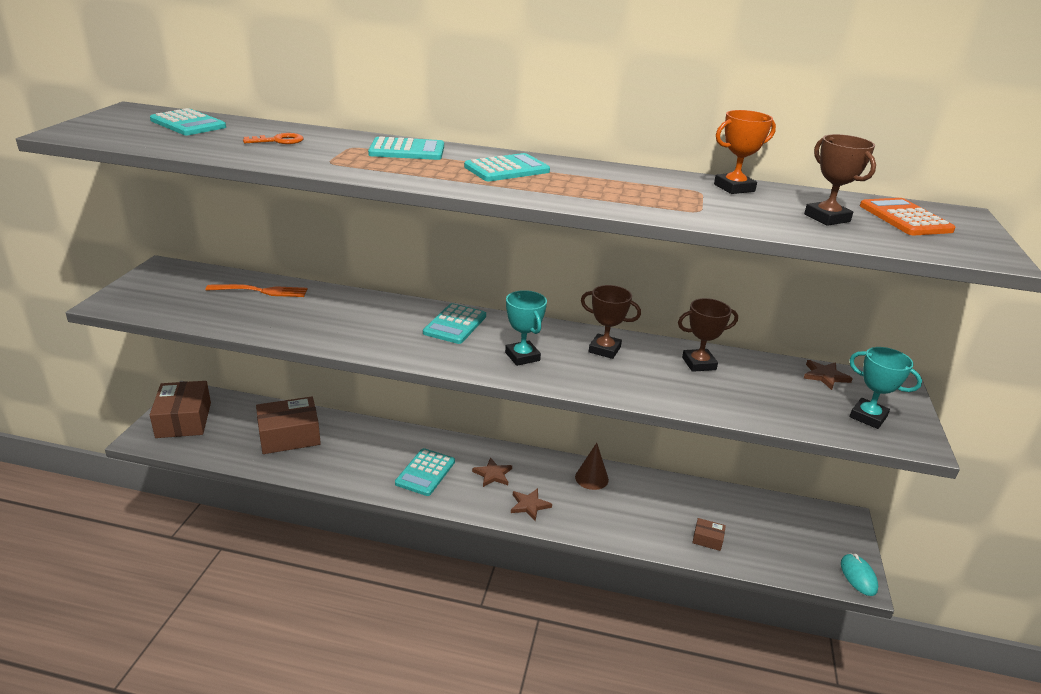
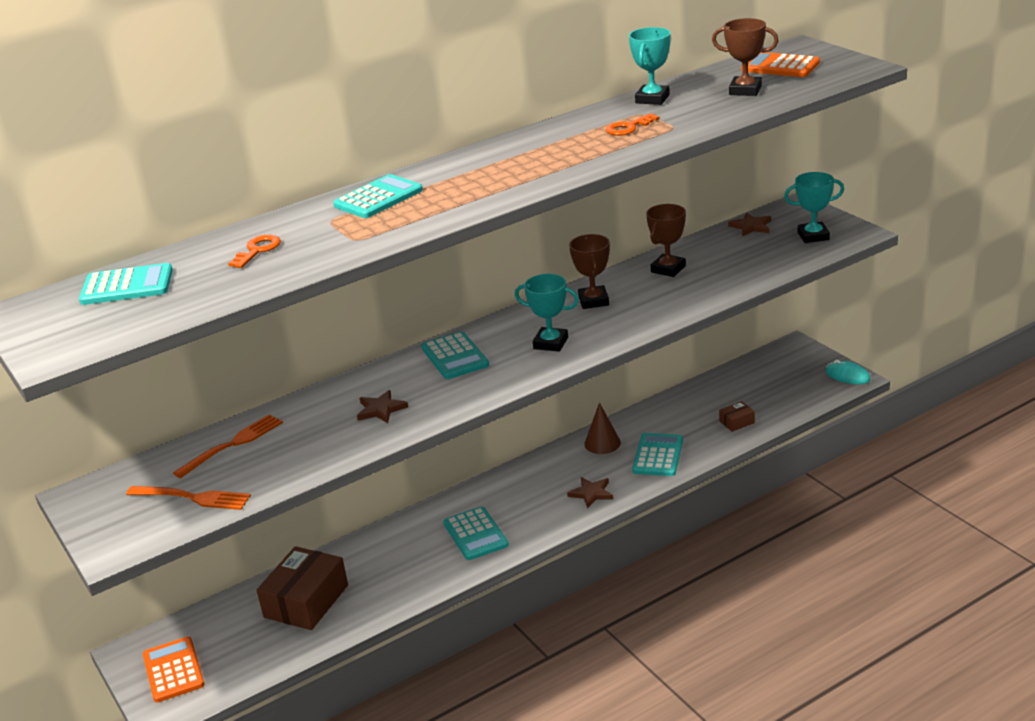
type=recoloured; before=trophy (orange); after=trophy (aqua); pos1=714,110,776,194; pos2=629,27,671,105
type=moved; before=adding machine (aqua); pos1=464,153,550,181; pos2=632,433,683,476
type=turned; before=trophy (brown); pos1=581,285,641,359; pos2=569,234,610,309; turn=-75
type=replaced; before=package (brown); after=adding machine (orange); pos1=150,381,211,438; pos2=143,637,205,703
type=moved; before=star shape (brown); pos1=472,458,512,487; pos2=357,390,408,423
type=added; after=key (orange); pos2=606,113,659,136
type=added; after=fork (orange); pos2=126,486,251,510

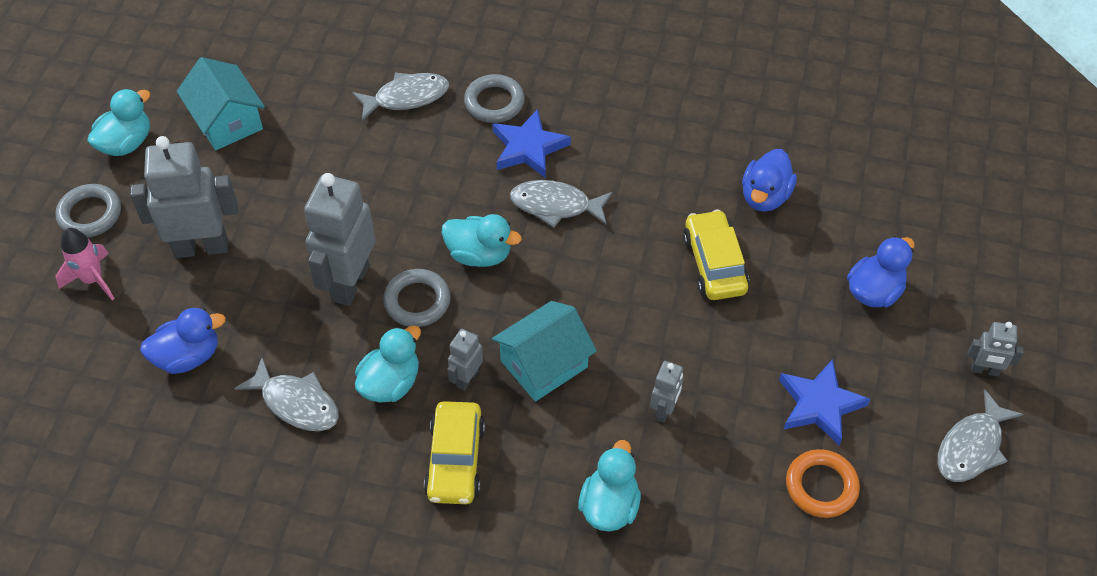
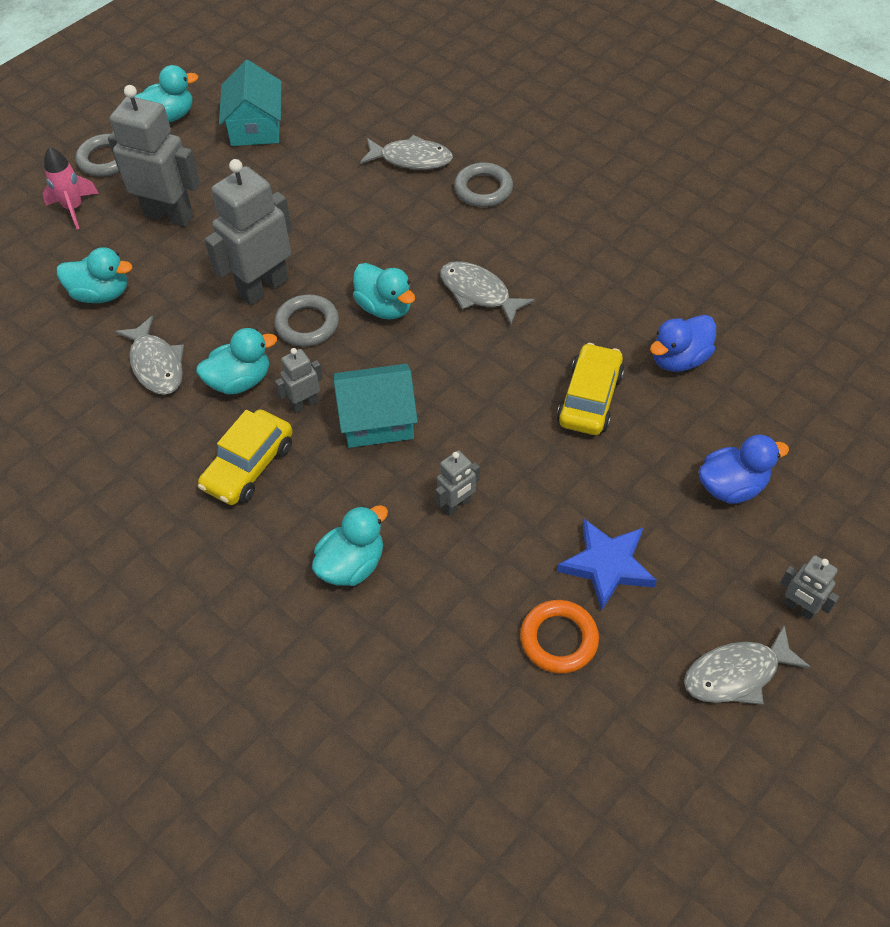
type=removed; before=star shape (cobalt); pos1=493,109,571,178
type=recoloured; before=toy duck (cobalt); after=toy duck (aqua); pos1=140,308,226,374; pos2=57,247,132,303

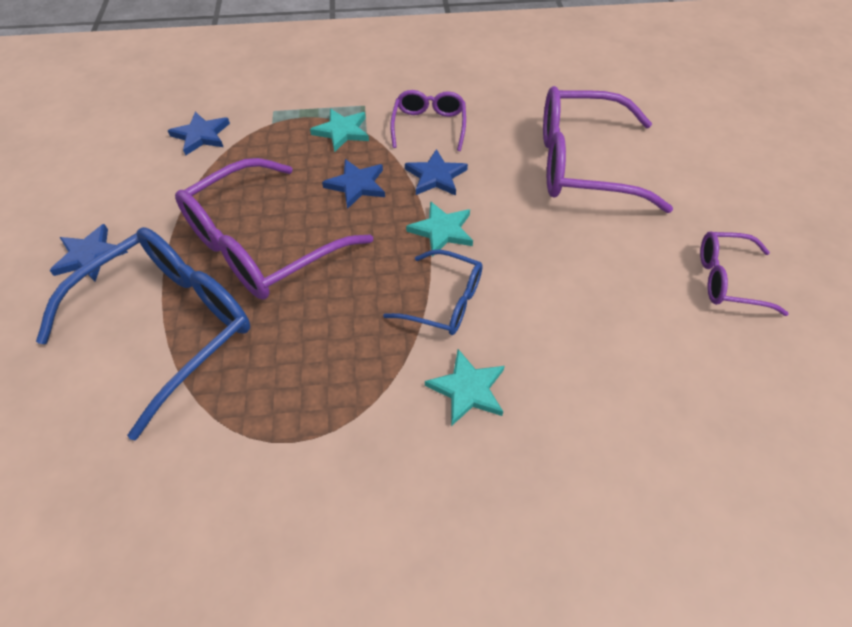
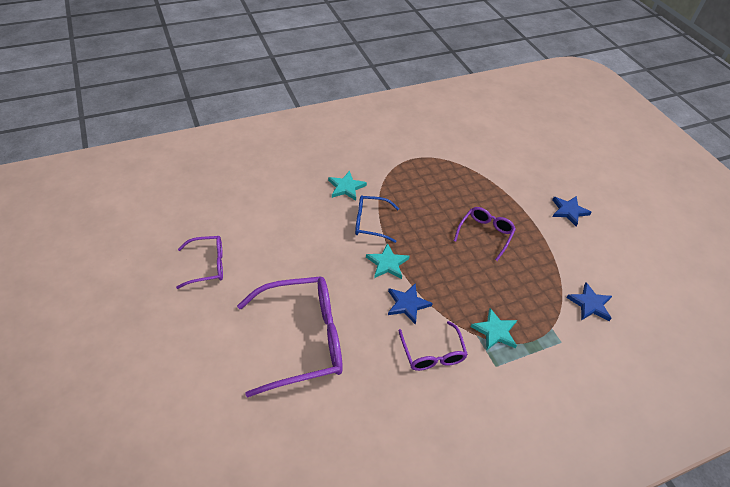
type=resized; before=glasses (purple); pos1=175,158,373,300; pos2=454,207,516,261; scale=0.53
type=removed; before=star shape (cobalt); pos1=322,159,385,209
type=removed; before=glasses (cobalt); pos1=36,227,250,440

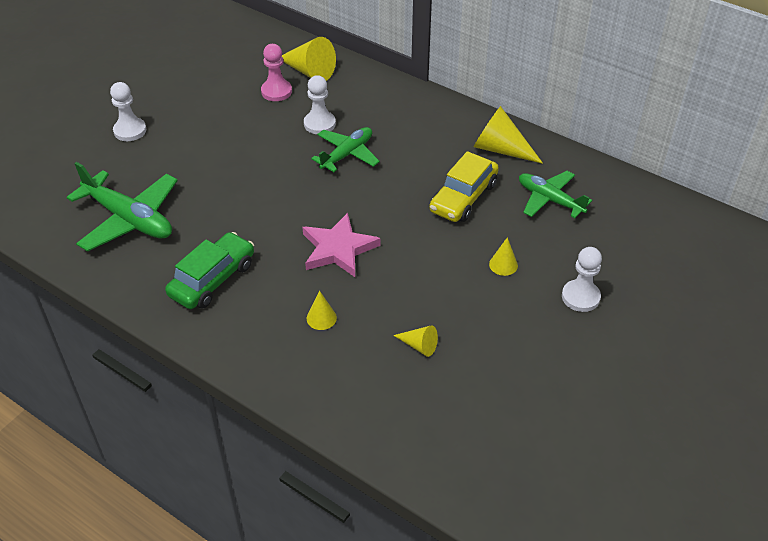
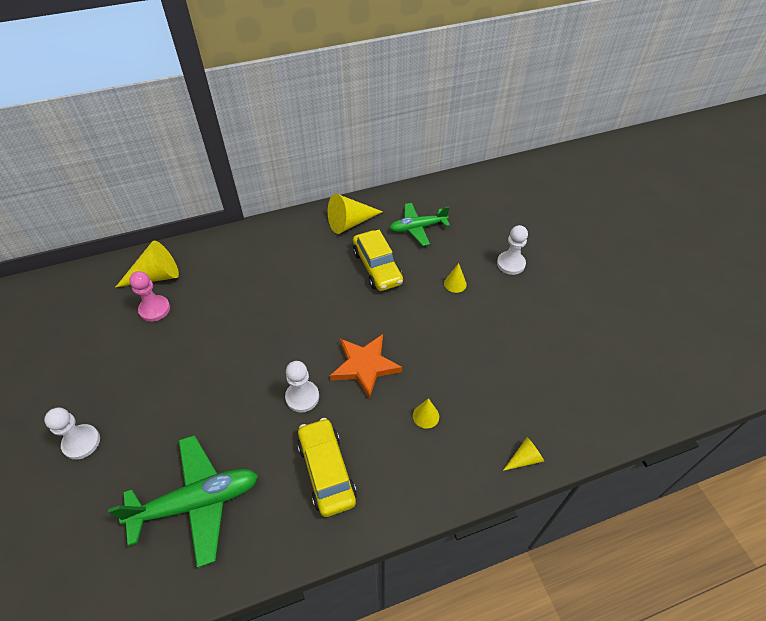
type=moved; before=game pawn (white); pos1=304,75,336,134; pos2=285,361,319,412
type=removed; before=aeroplane (emerald); pos1=311,127,380,172
type=recoloured; before=star shape (pink); after=star shape (orange); pos1=302,213,381,277; pos2=330,334,402,399
type=recoloured; before=car (emerald); after=car (yellow); pos1=165,232,254,309; pos2=297,418,357,517
type=moved; before=solid cone (yellow); pos1=393,325,438,357; pos2=503,437,544,471

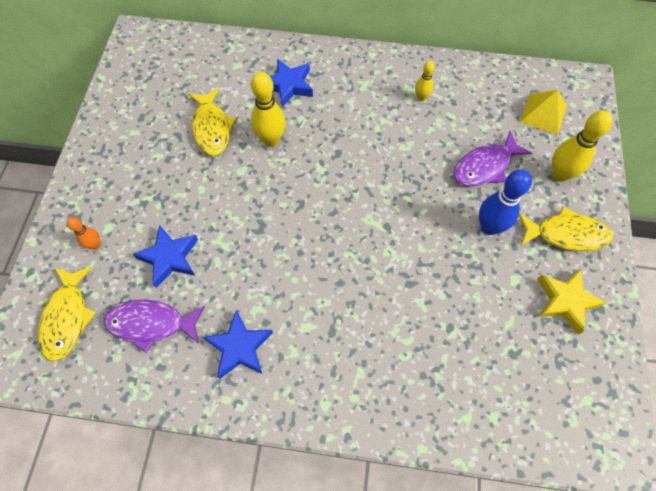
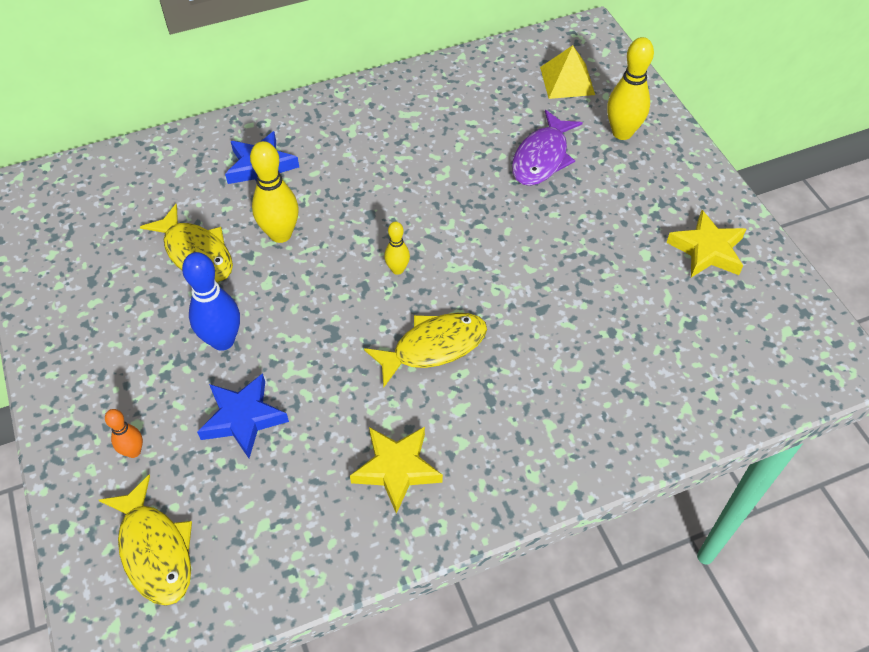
type=moved; before=bowling pin (yellow); pos1=415,61,435,101; pos2=384,221,410,275
type=moved; before=bowling pin (cobalt); pos1=479,169,532,235; pos2=182,252,240,351
type=moved; before=toy fish (yellow); pos1=519,207,613,251; pos2=364,313,487,387
type=removed; before=toy fish (purple); pos1=103,300,205,353
type=recoloured; before=star shape (cobalt); after=star shape (yellow); pos1=203,310,273,379; pos2=350,427,443,514

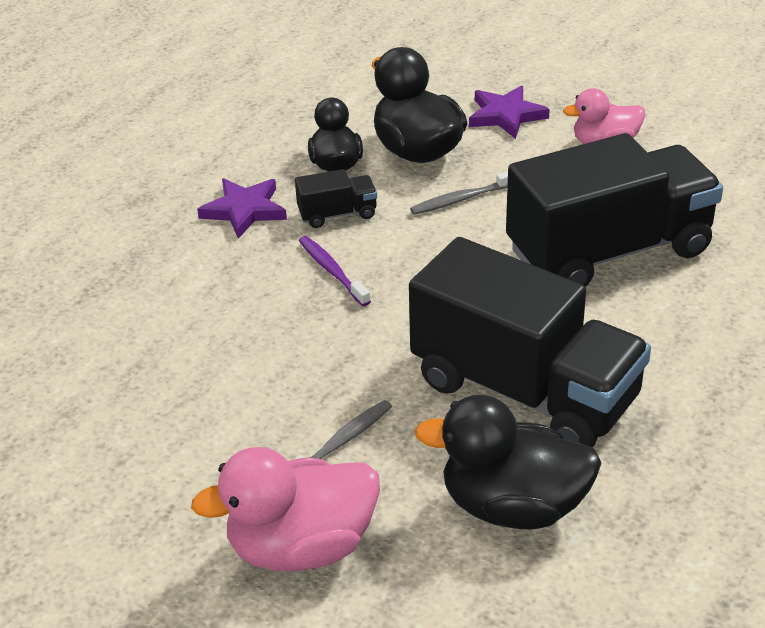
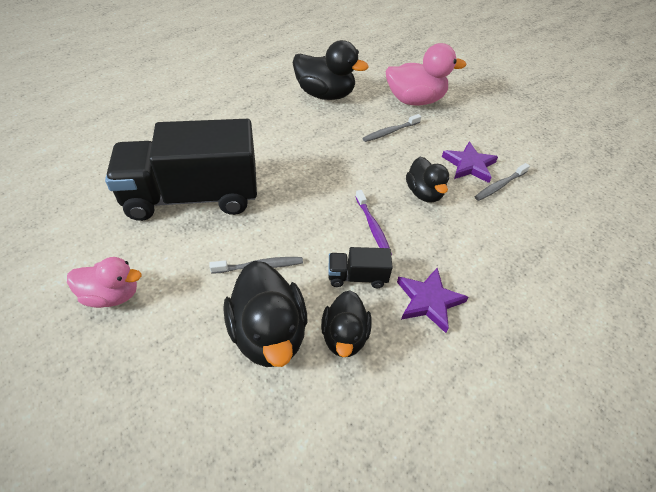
type=moved; before=star shape (purple); pos1=469,85,550,139; pos2=442,142,498,183
type=removed; before=truck (jet-black); pos1=409,237,651,447
type=added; after=toy duck (jet-black); pos2=406,157,449,202
type=added; after=toothbrush (gray); pos2=475,163,530,201

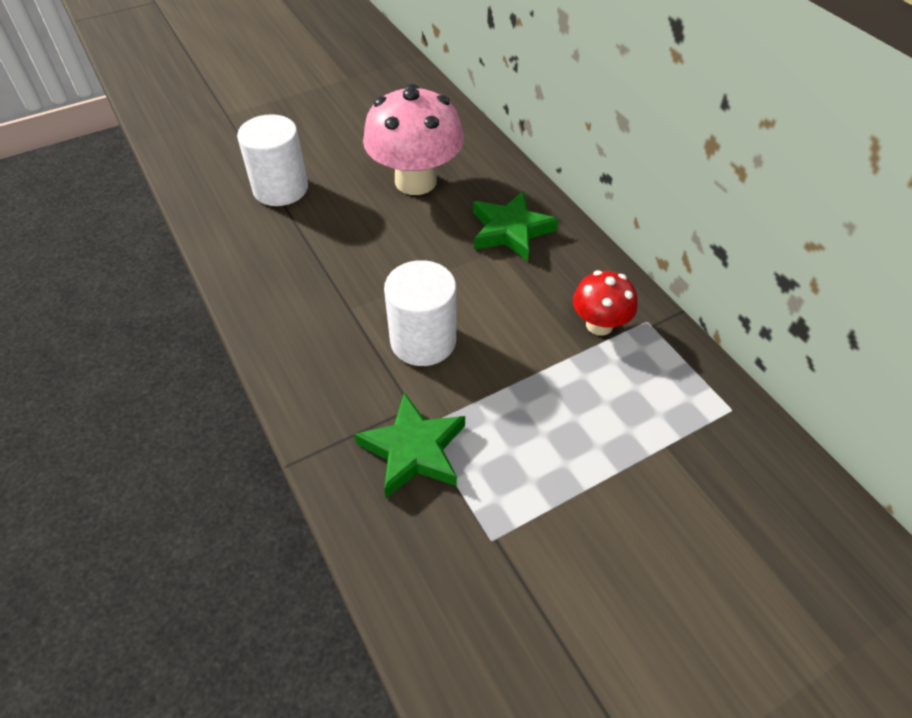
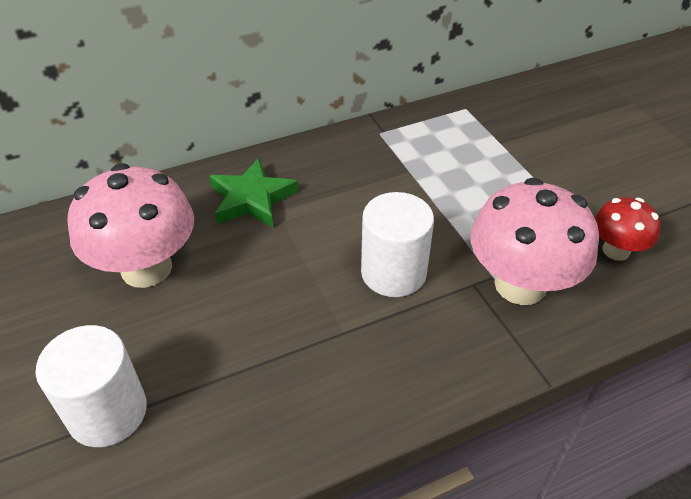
type=moved; before=toadstool (red); pos1=573,270,638,336; pos2=595,197,661,261
type=replaced; before=star shape (emerald); after=toadstool (pink); pos1=354,393,465,498; pos2=471,178,599,305

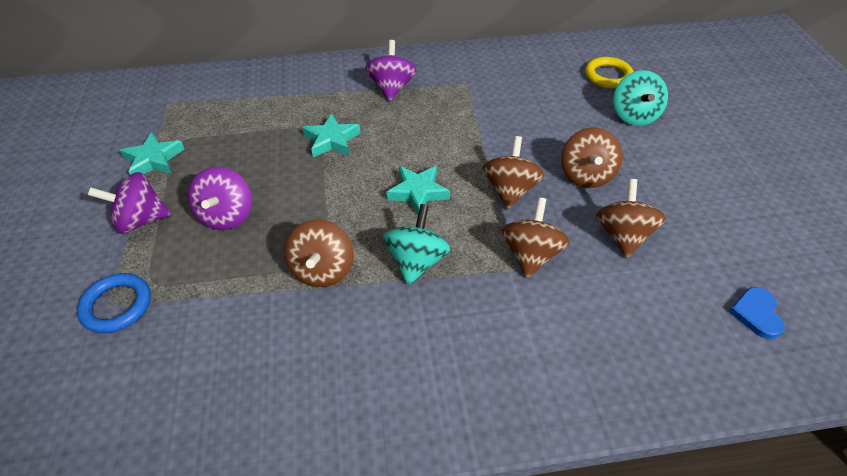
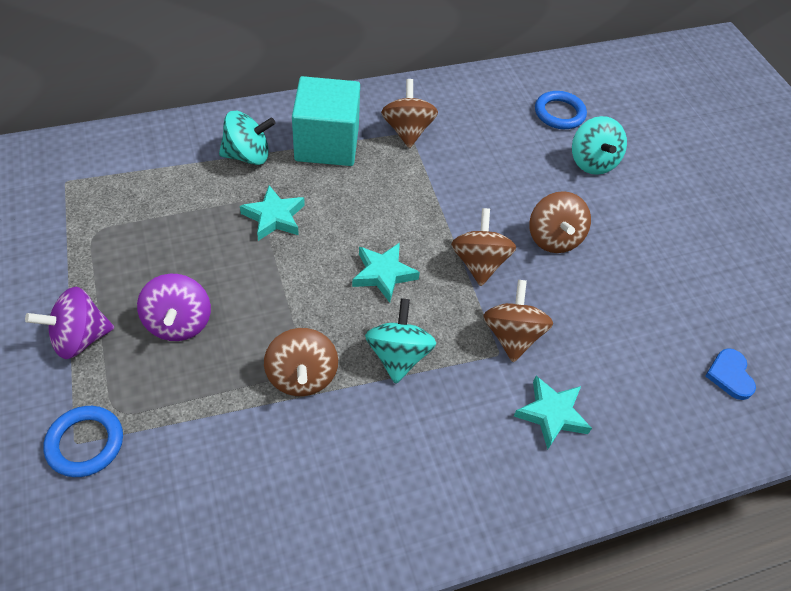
type=replaced; before=toy top (purple); after=solid cube (aqua); pos1=365,40,417,101; pos2=292,76,360,166
type=recoloured; before=ring (yellow); after=ring (cobalt); pos1=585,57,634,89; pos2=535,91,587,129
type=moved; before=star shape (aqua); pos1=120,132,185,175; pos2=514,376,592,450
type=moved; before=toy top (brown); pos1=596,179,666,258; pos2=381,79,438,148
type=added; after=toy top (aqua); pos2=219,111,276,165

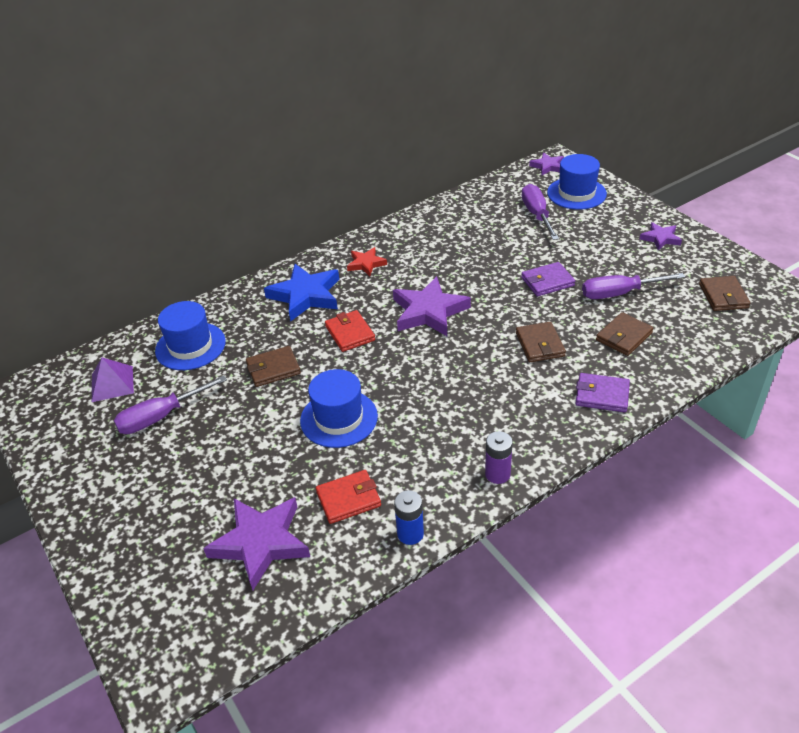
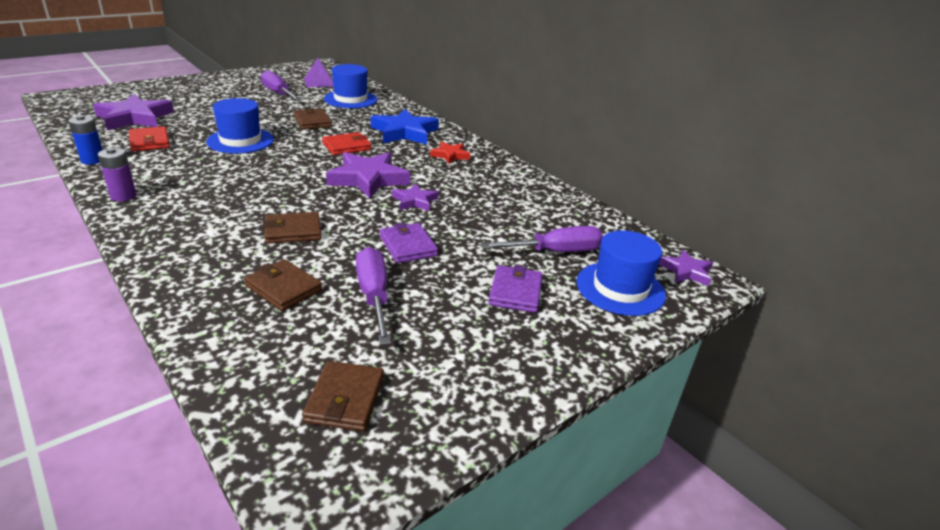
type=moved; before=star shape (purple); pos1=640,222,682,251; pos2=392,183,438,211
type=turned; before=wallet (brown); pos1=699,276,750,311; pos2=302,361,384,431; turn=-75
type=moved; before=wallet (purple); pos1=575,373,630,412; pos2=488,265,542,313

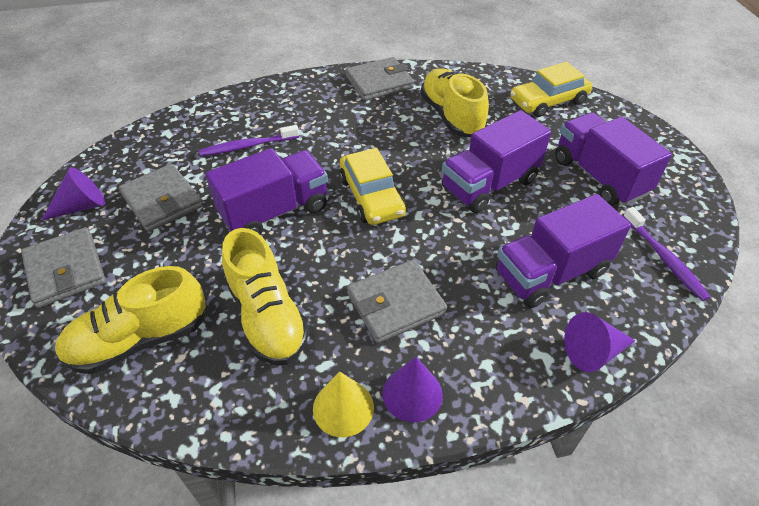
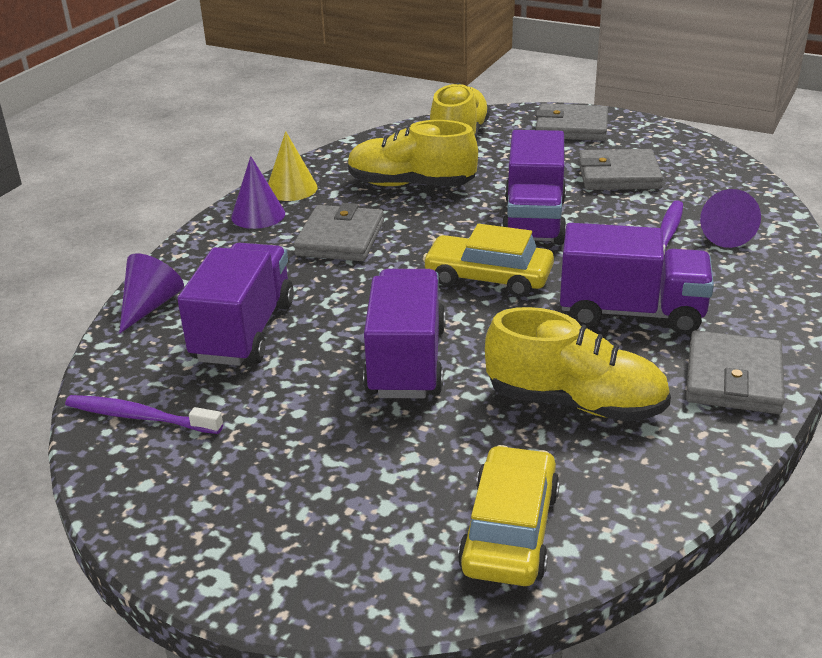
type=moved; before=truck (purple); pos1=555,112,672,206; pos2=560,223,714,334
type=moved; before=solid cone (purple); pos1=42,167,105,220; pos2=700,189,761,248

